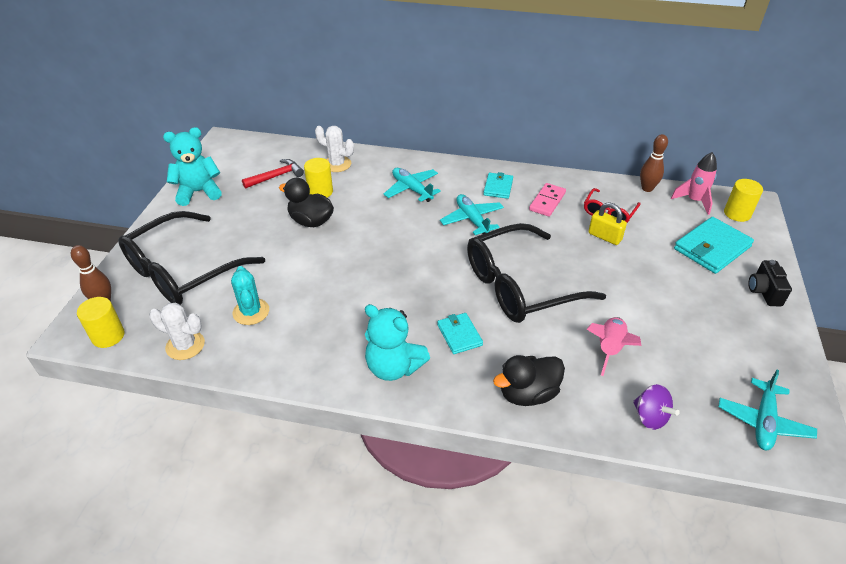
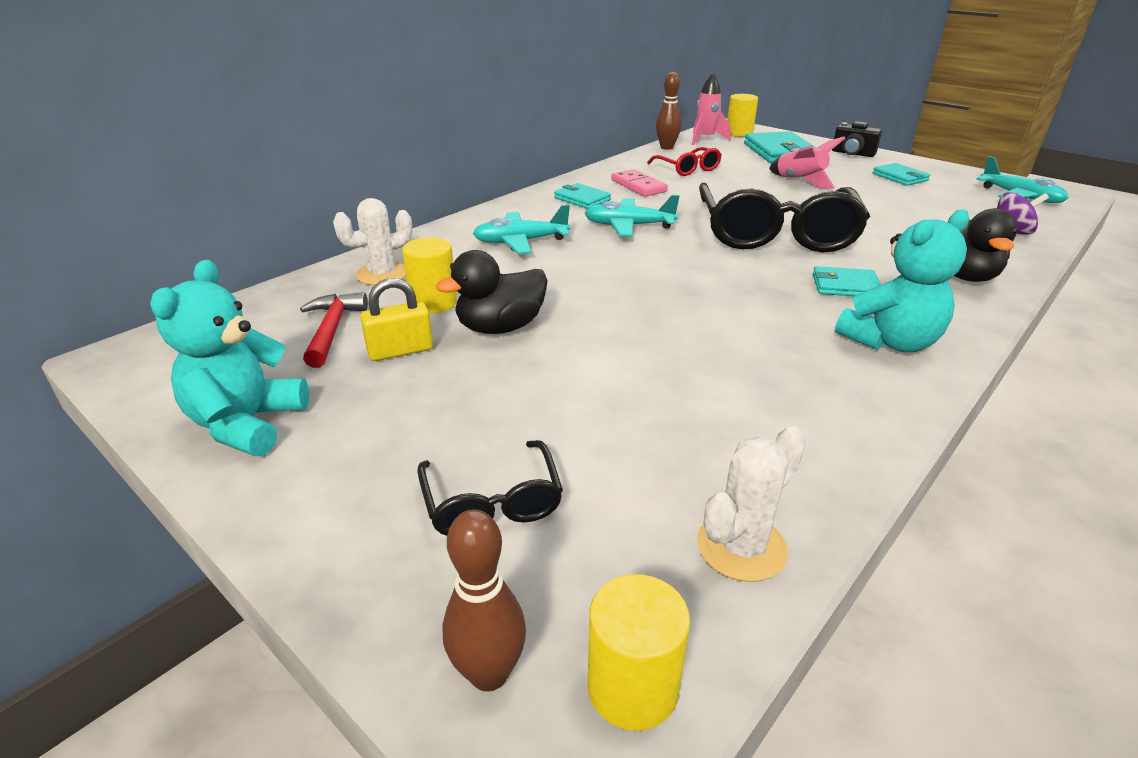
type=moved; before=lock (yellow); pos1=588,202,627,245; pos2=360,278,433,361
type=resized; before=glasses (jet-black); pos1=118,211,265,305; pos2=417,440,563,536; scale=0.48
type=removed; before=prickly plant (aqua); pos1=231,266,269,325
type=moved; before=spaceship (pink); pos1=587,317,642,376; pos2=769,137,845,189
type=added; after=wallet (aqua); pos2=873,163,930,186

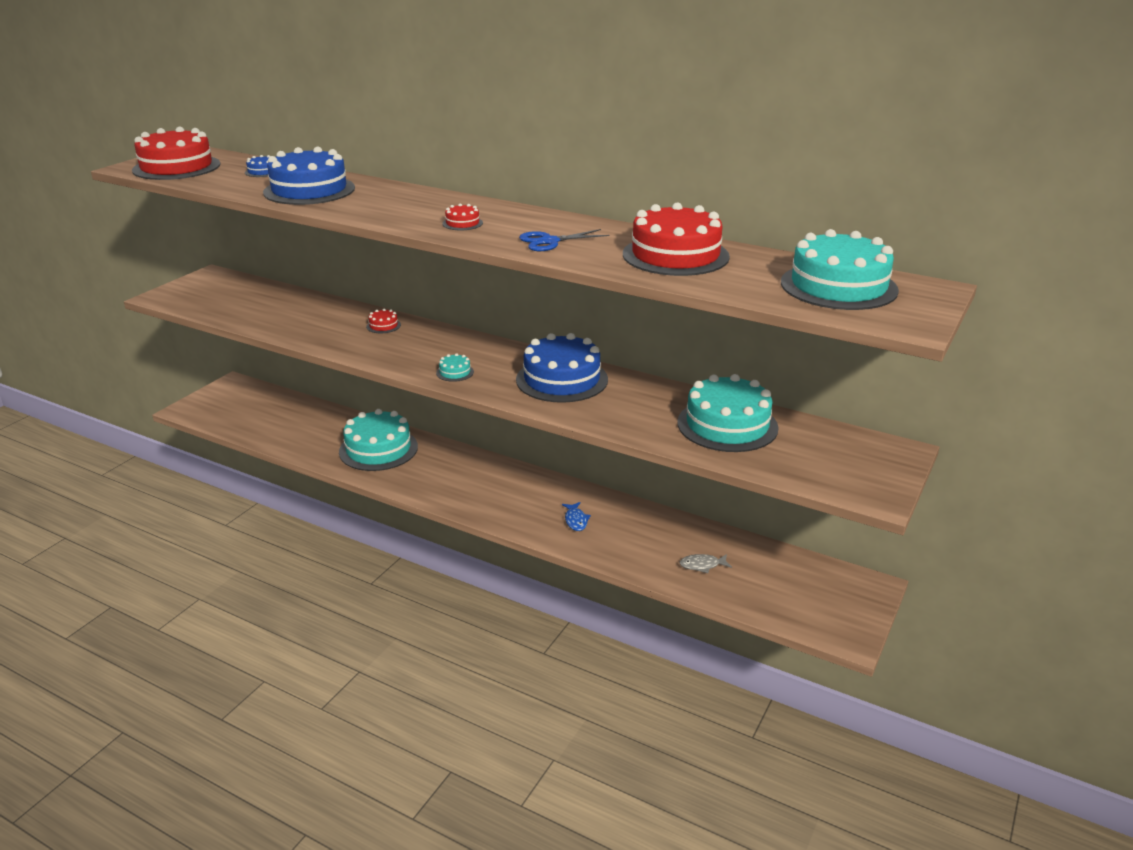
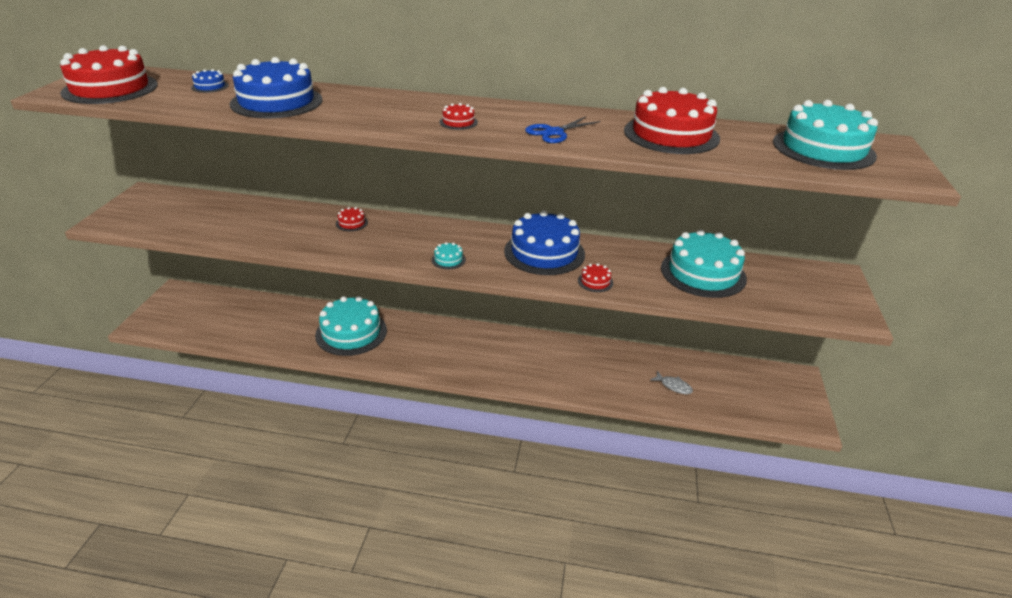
type=removed; before=toy fish (cobalt); pos1=562,502,591,531
type=turned; before=toy fish (gray); pos1=679,554,732,573; pos2=651,371,693,394; turn=-120
type=added; after=gateau (red); pos2=578,263,613,292

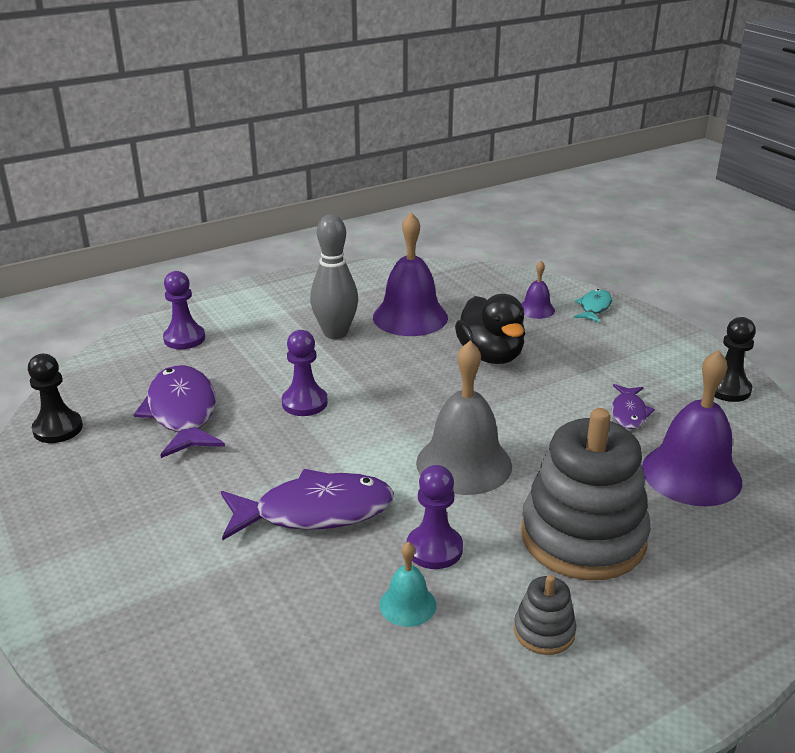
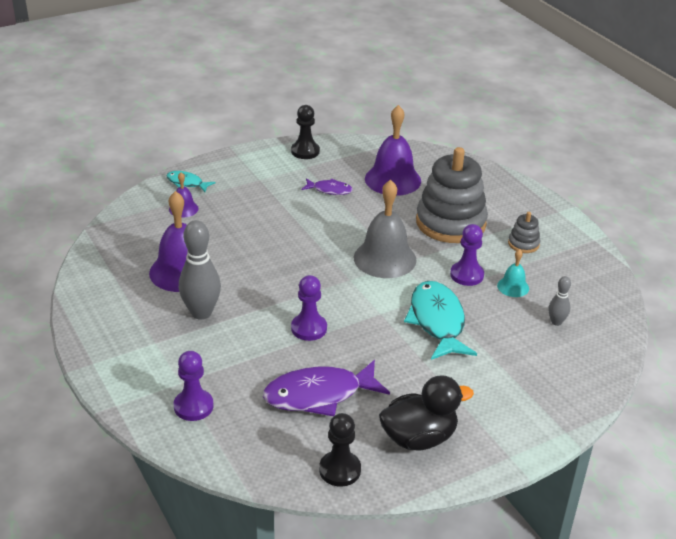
type=moved; before=toy duck (jet-black); pos1=455,294,525,364; pos2=379,375,474,451
type=recoloured; before=toy fish (purple); after=toy fish (aqua); pos1=221,469,394,540; pos2=404,281,477,360
type=added; after=bowling pin (gray); pos2=548,276,571,326

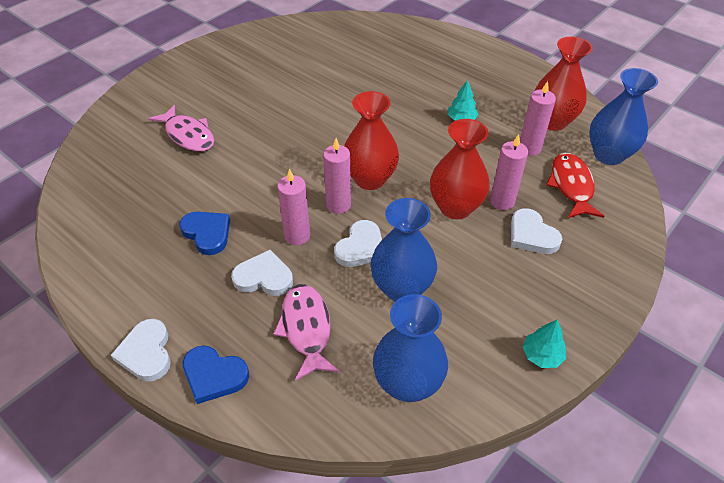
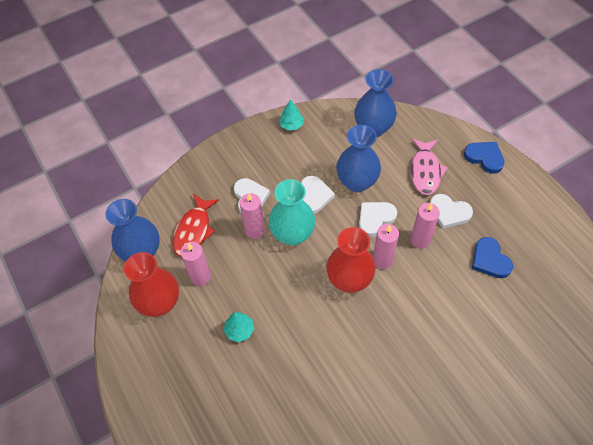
type=removed; before=toy fish (pink); pos1=148,105,214,152
type=recoloured; before=vase (red); after=vase (aqua); pos1=430,119,490,219; pos2=269,179,315,246
type=moved; before=heart (white); pos1=111,319,171,381; pos2=301,176,335,214

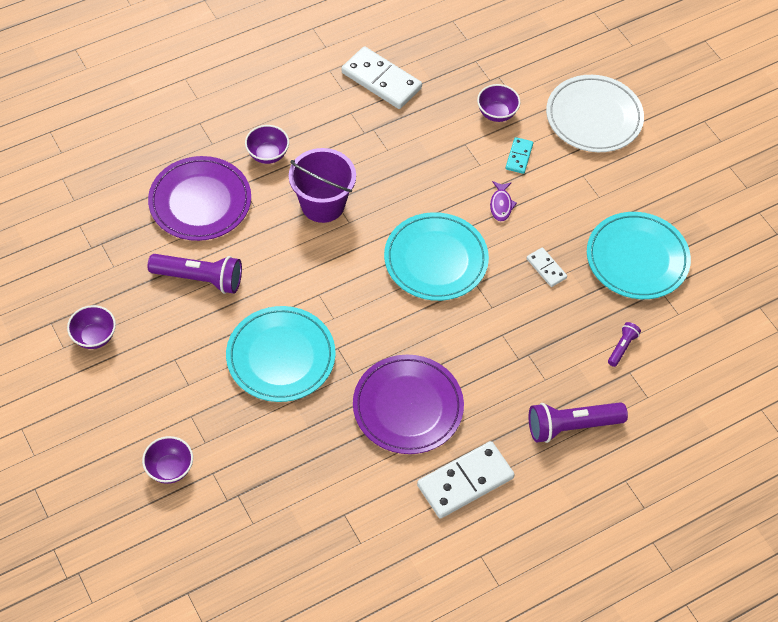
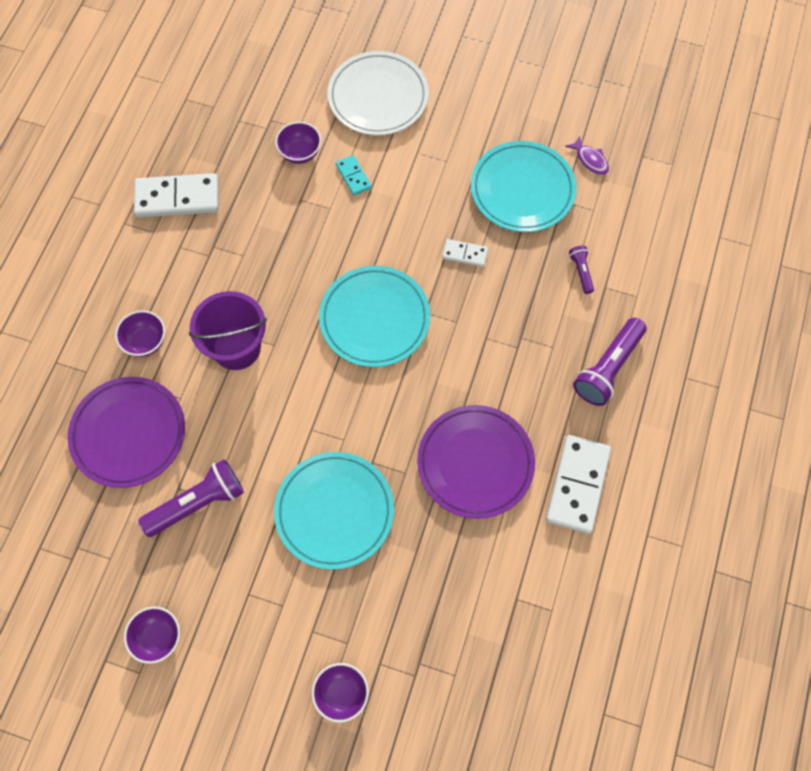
type=moved; before=toy fish (purple); pos1=490,181,517,221; pos2=565,136,609,175

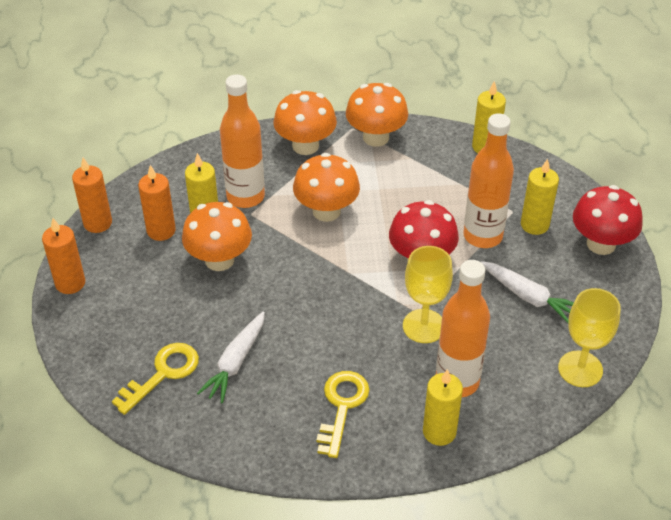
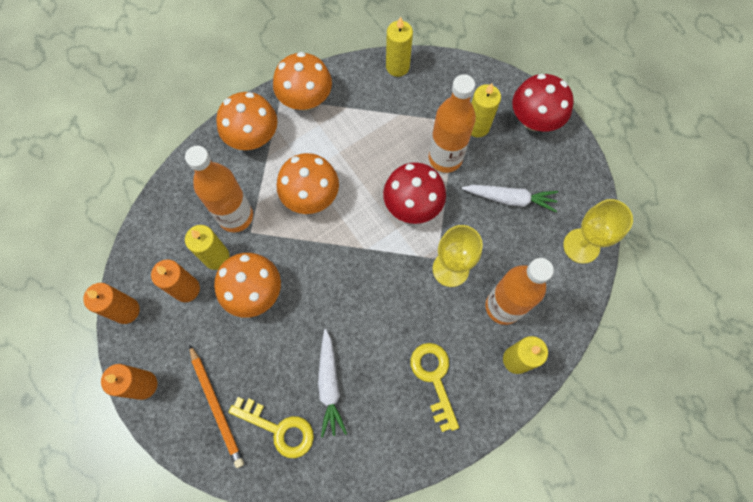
type=turned; before=key (yellow); pos1=112,343,199,415; pos2=229,397,314,458; turn=105
type=added; after=wooden pencil (orange); pos2=189,344,244,468

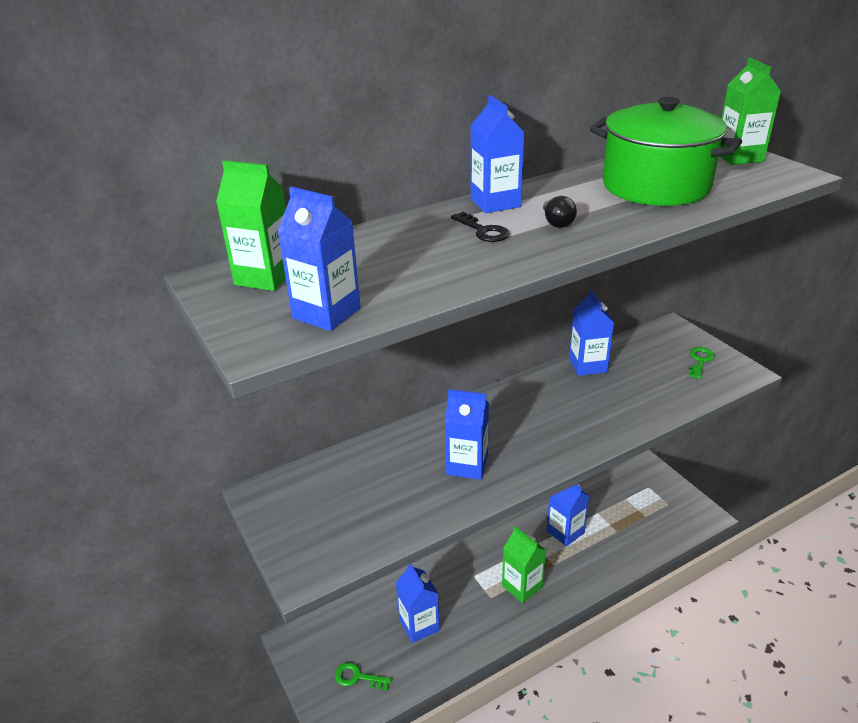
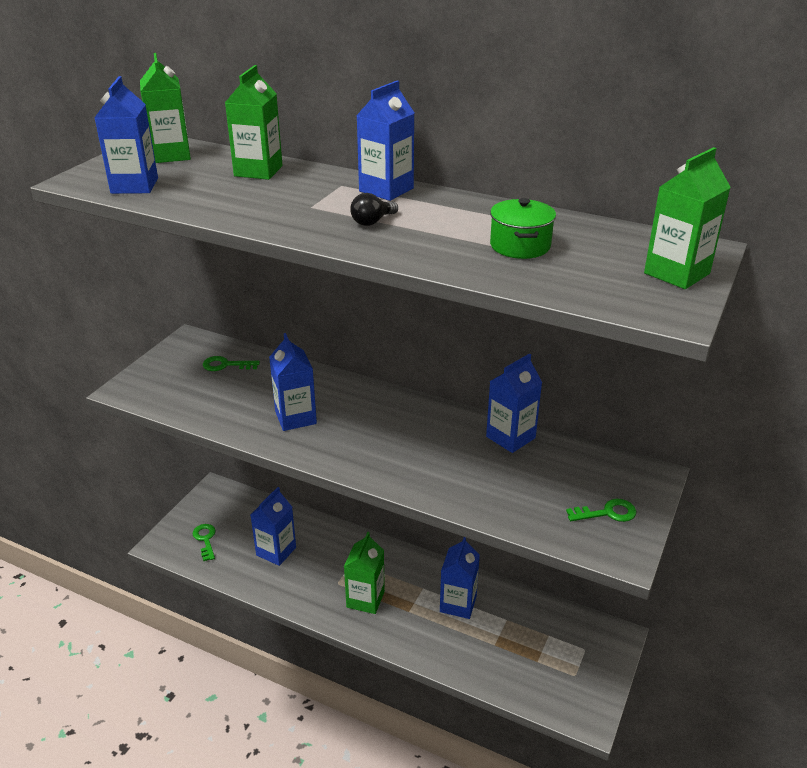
type=resized; before=pot (emerald); pos1=590,97,742,206; pos2=490,198,556,259; scale=0.48
type=removed; before=key (jet-black); pos1=451,212,510,242
type=added; after=juice carton (emerald); pos2=225,65,282,180
type=added; after=key (emerald); pos2=203,356,260,371

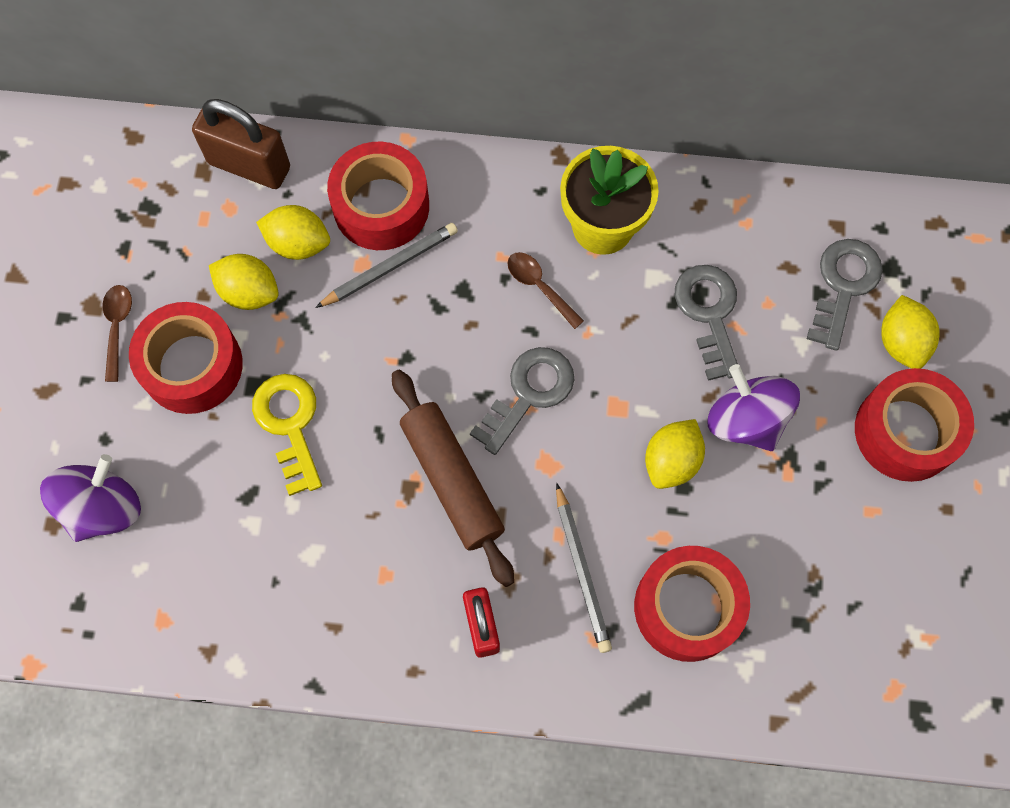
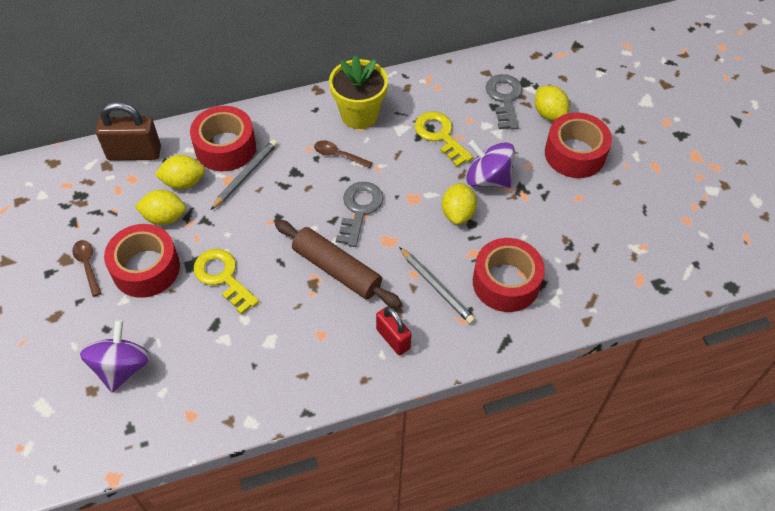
type=recoloured; before=key (gray); after=key (yellow); pos1=675,265,738,381; pos2=415,111,473,167

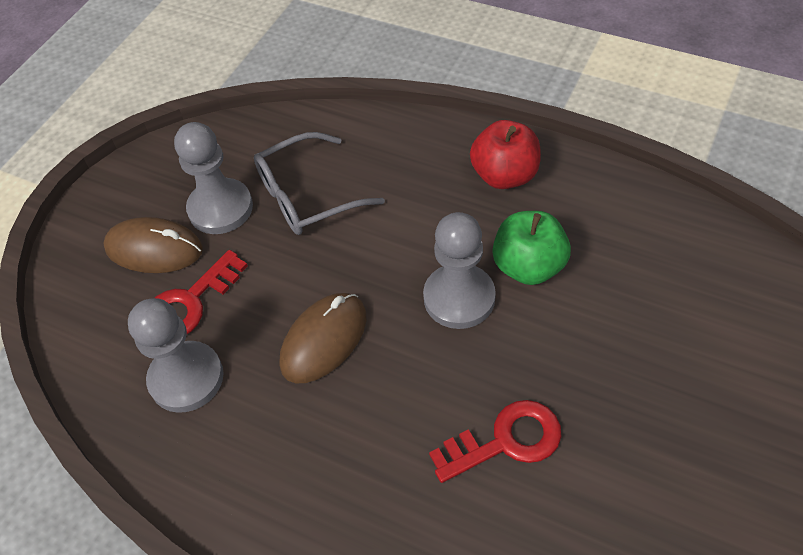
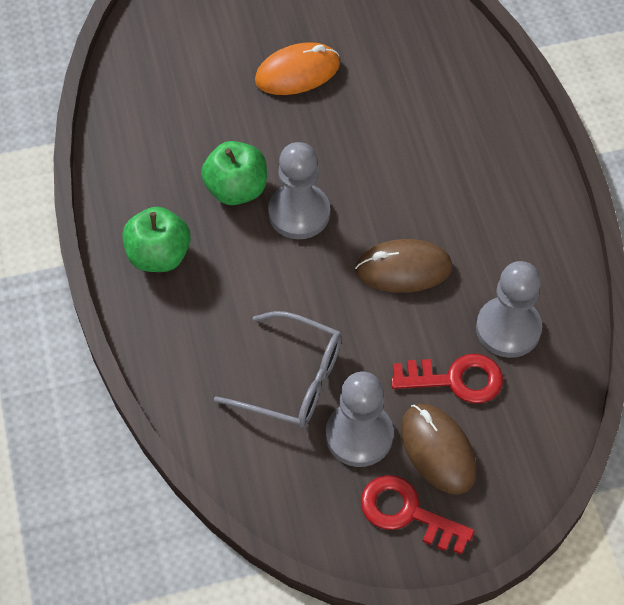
type=recoloured; before=apple (red); after=apple (emerald); pos1=470,120,541,189; pos2=122,207,191,272
type=moved; before=key (red); pos1=429,400,561,483; pos2=361,475,475,555
type=added; after=computer mouse (orange); pos2=255,43,340,95

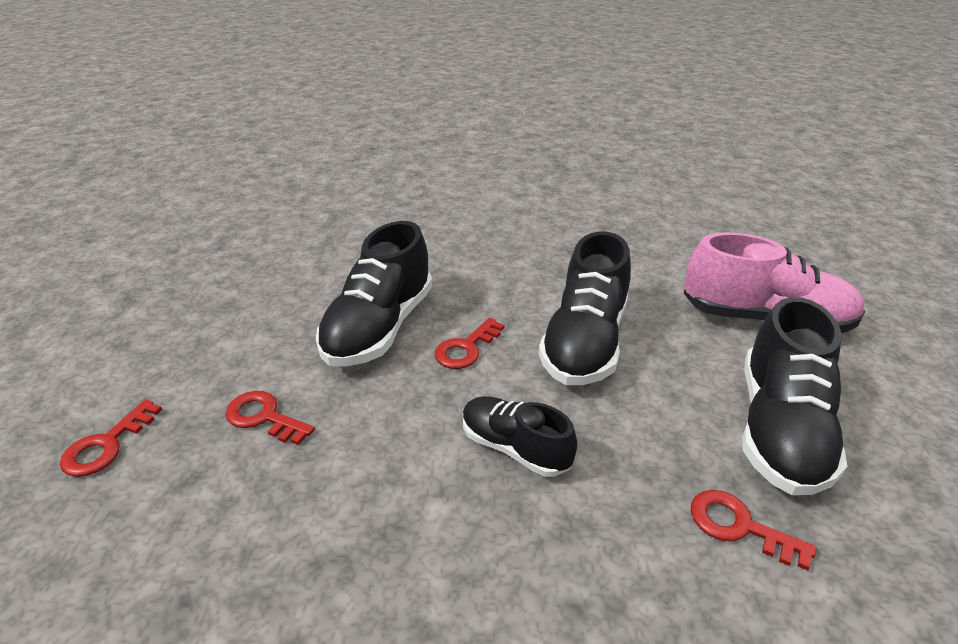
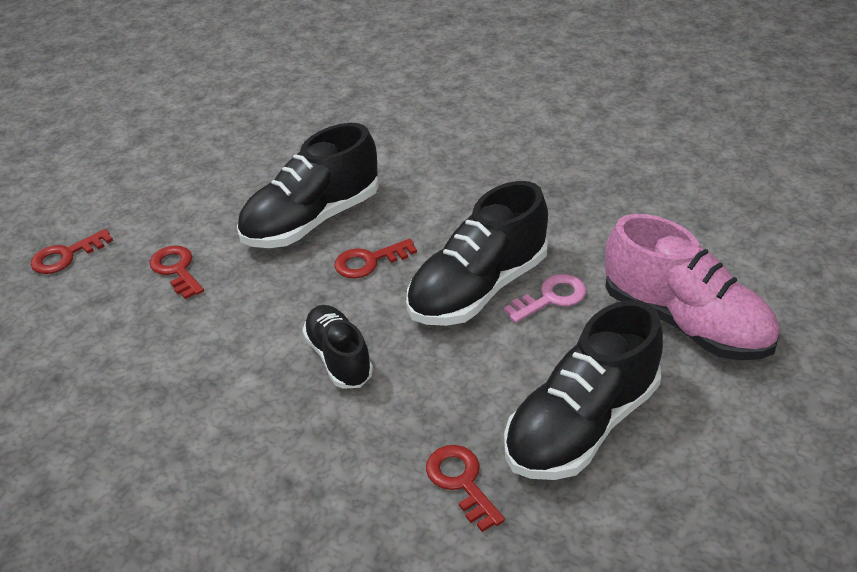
type=added; after=key (pink); pos2=504,274,586,323

